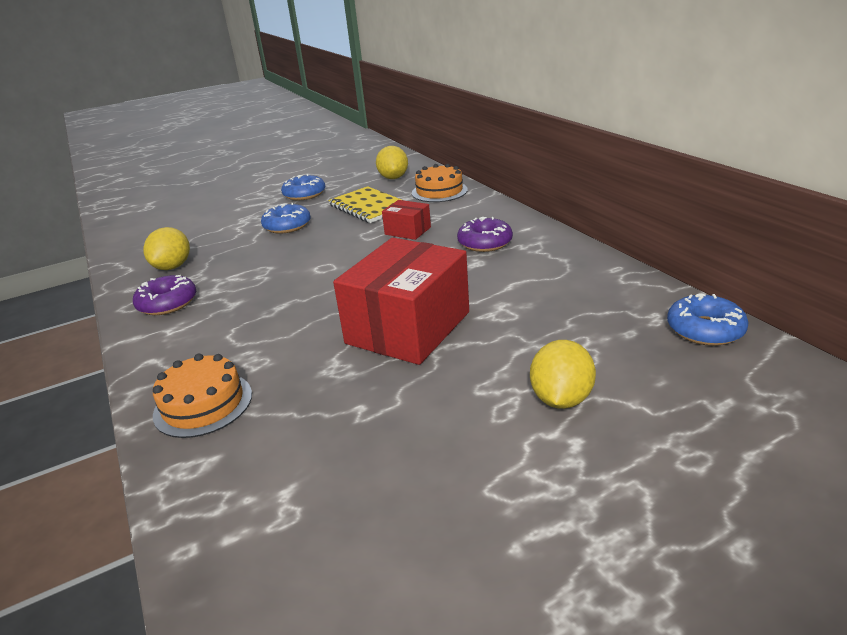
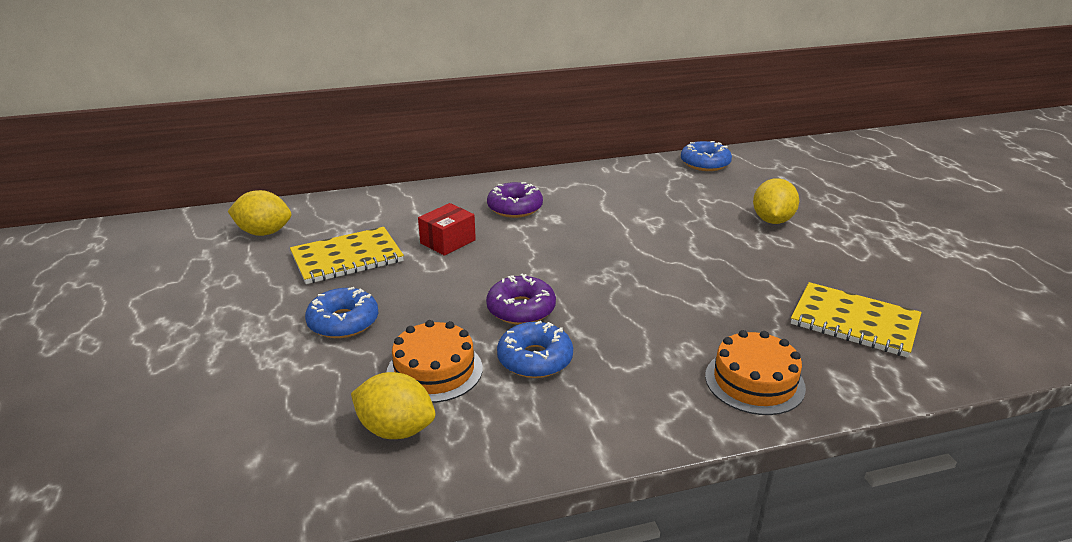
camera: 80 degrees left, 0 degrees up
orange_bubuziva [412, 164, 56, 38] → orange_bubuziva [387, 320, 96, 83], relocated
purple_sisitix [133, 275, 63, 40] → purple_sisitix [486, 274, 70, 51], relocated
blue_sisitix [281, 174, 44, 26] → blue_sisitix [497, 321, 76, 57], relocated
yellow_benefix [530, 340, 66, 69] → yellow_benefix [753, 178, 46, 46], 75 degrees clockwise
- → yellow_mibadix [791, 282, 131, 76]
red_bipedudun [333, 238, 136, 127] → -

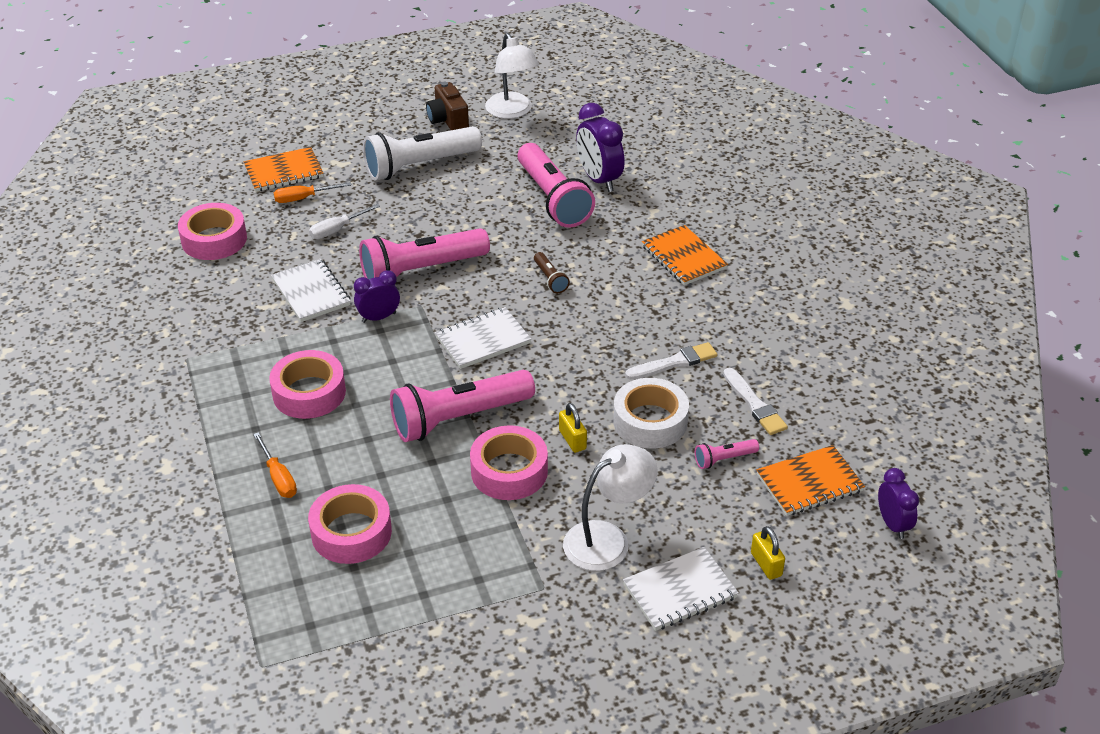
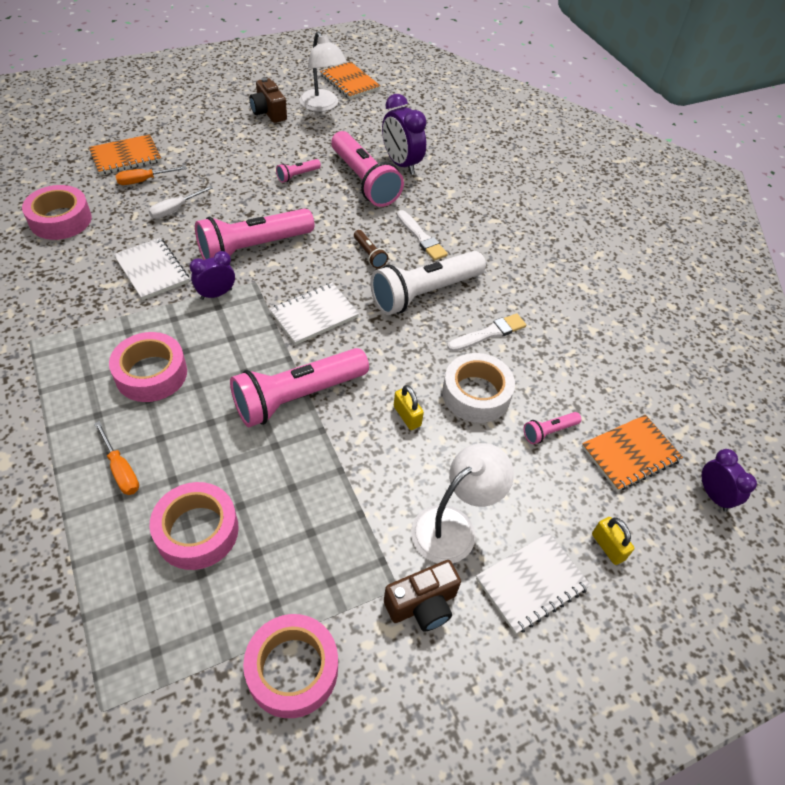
camera: 10 degrees left, 10 degrees up
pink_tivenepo [470, 425, 78, 75] → pink_tivenepo [243, 614, 95, 104], relocated
- → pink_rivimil [276, 159, 45, 24]
orange_mibadix [642, 225, 86, 60] → orange_mibadix [320, 62, 61, 37], relocated
white_rivimil [363, 126, 119, 54] → white_rivimil [370, 251, 116, 64], relocated
- → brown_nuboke [384, 560, 77, 71]
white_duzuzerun [723, 368, 65, 67] → white_duzuzerun [397, 210, 51, 51], relocated

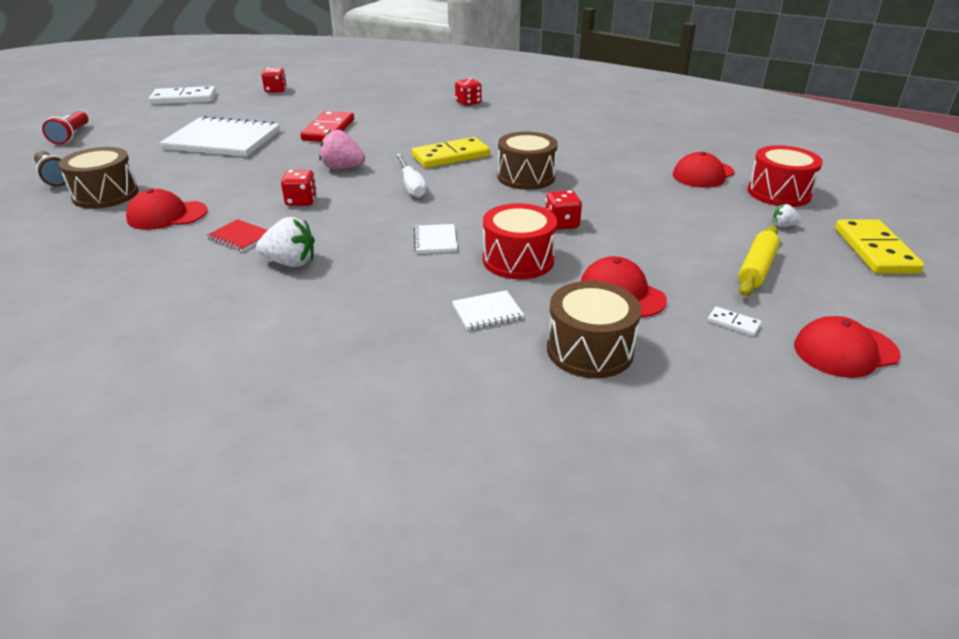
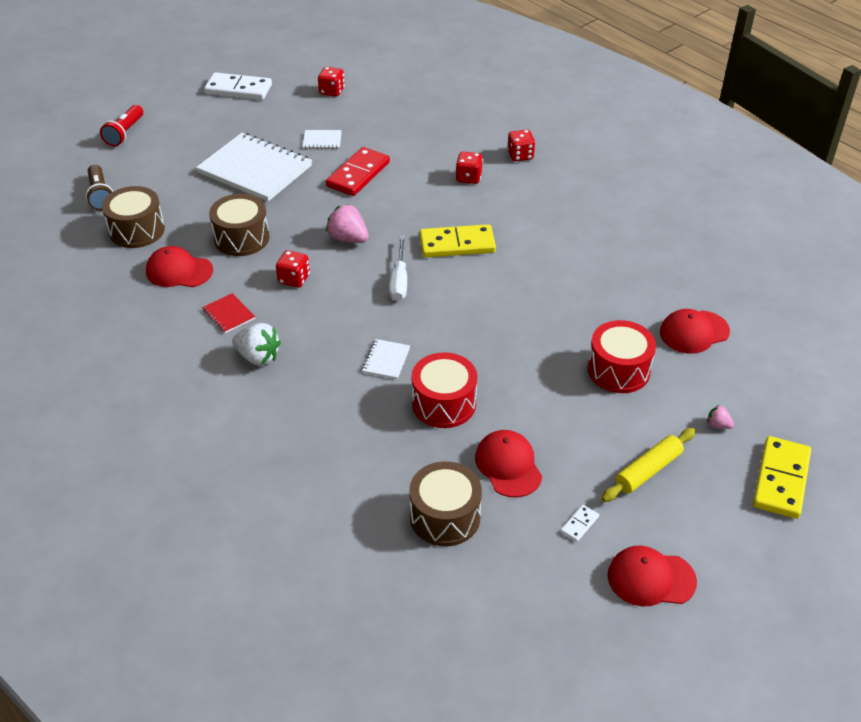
camera: 20 degrees right, 10 degrees up
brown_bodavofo [498, 132, 60, 58] → brown_bodavofo [209, 194, 61, 62], relocated
white_mibadix [452, 290, 72, 40] → white_mibadix [302, 130, 40, 19], relocated
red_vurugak [545, 190, 37, 40] → red_vurugak [456, 152, 27, 32], relocated
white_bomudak [708, 307, 53, 29] → white_bomudak [560, 505, 39, 37], 75 degrees clockwise
red_bodavofo [748, 145, 75, 62] → red_bodavofo [588, 320, 68, 73], relocated
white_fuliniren [773, 204, 29, 23] → pink_fuliniren [707, 405, 27, 24]

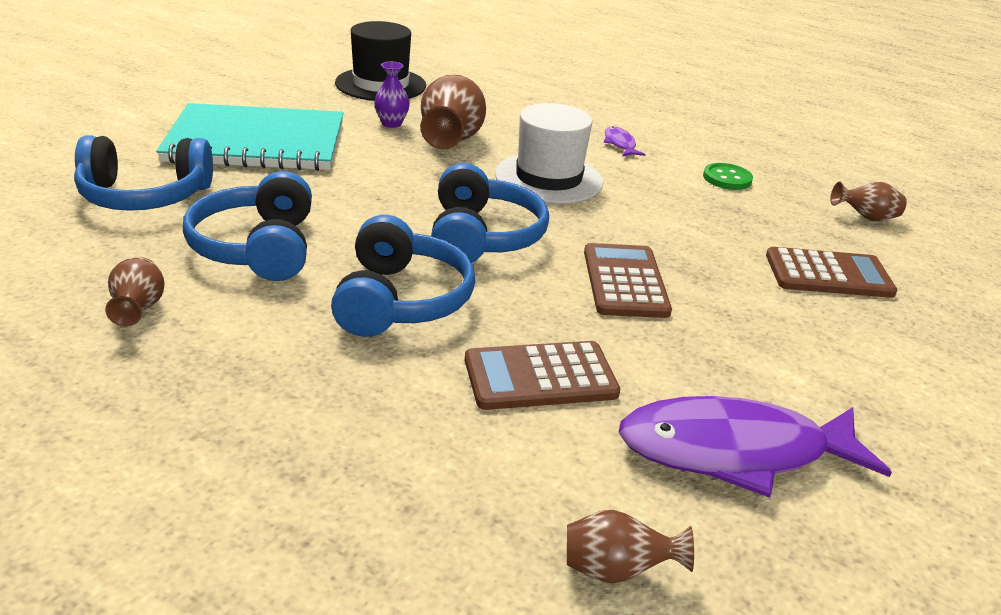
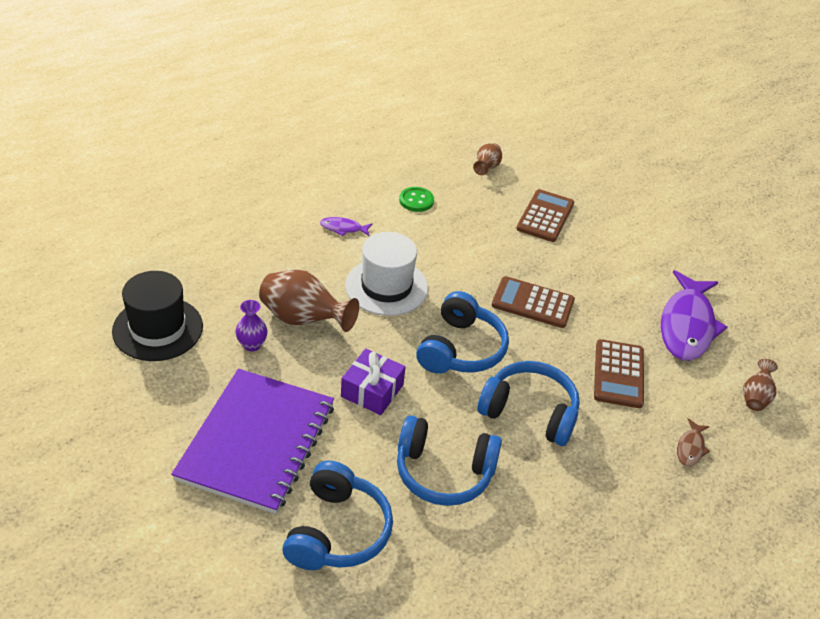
camera: 70 degrees left, 10 degrees up
turquoise_mibadix [156, 103, 187, 68] → purple_mibadix [171, 369, 163, 145]
- → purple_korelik [341, 349, 64, 66]
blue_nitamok [431, 163, 118, 100] → blue_nitamok [416, 291, 93, 83], 90 degrees clockwise
- → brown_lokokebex [677, 418, 33, 48]
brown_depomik [105, 257, 59, 69] → -

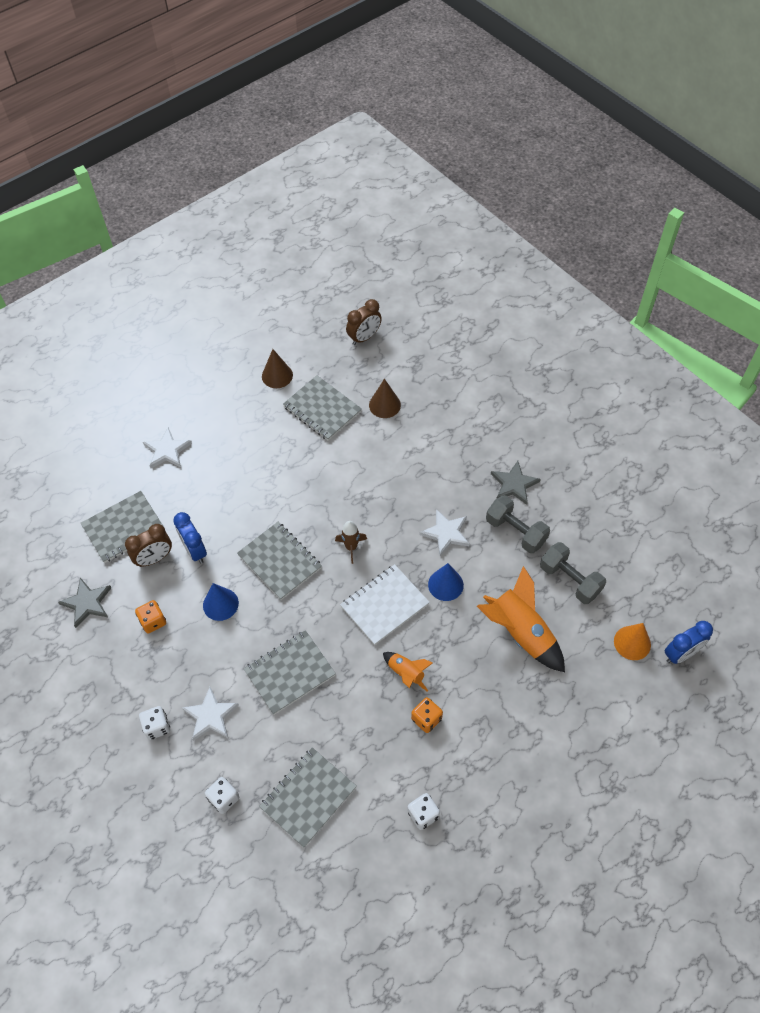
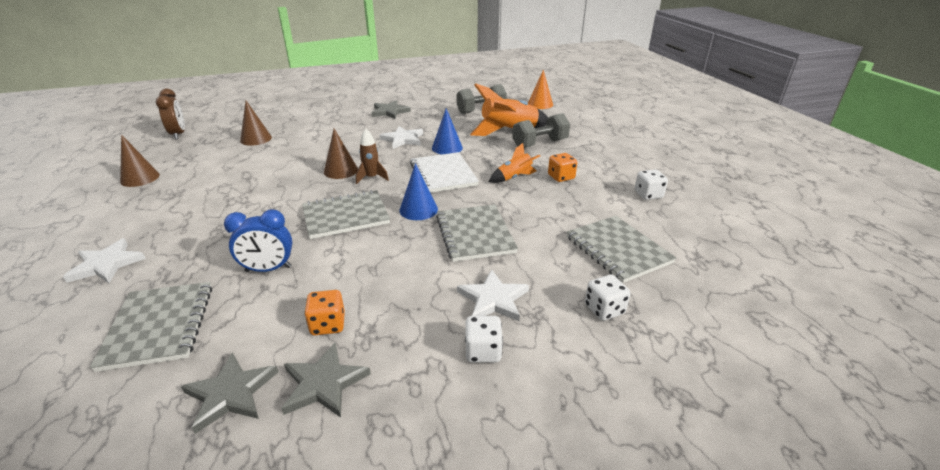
camera: 70 degrees left, 25 degrees down
- → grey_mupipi [281, 343, 90, 75]
- → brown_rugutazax [324, 129, 34, 50]
blue_rugutazax [203, 583, 36, 38] → blue_rugutazax [400, 163, 38, 57], relocated
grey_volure [486, 495, 64, 58] → grey_volure [512, 113, 58, 35], relocated
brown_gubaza [125, 524, 47, 43] → -
grey_mibadix [283, 375, 79, 66] → -
blue_gubaza [665, 621, 48, 43] → -

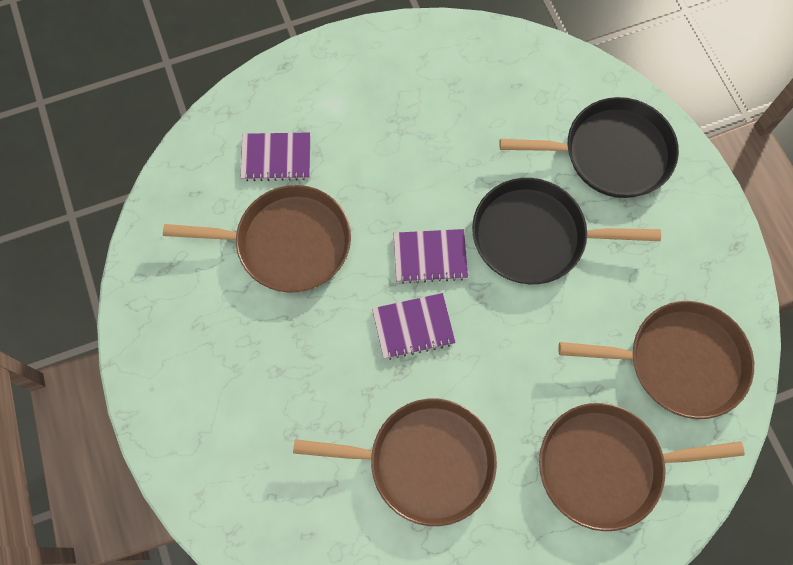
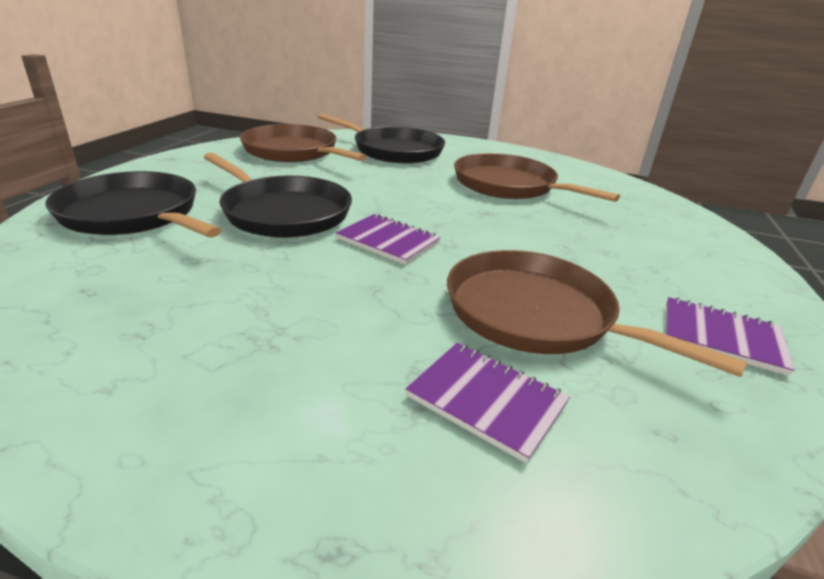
camera: 145 degrees left, 40 degrees down
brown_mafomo [539, 403, 206, 128] → black_mafomo [318, 113, 127, 51]
purple_mibadix [372, 293, 84, 67] → purple_mibadix [665, 297, 130, 79], relocated

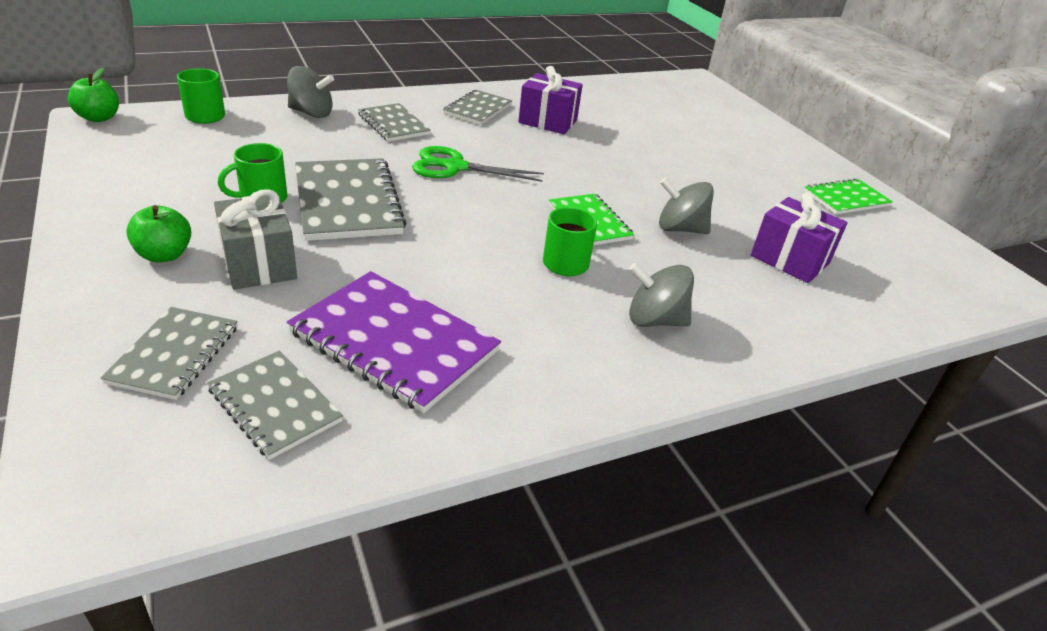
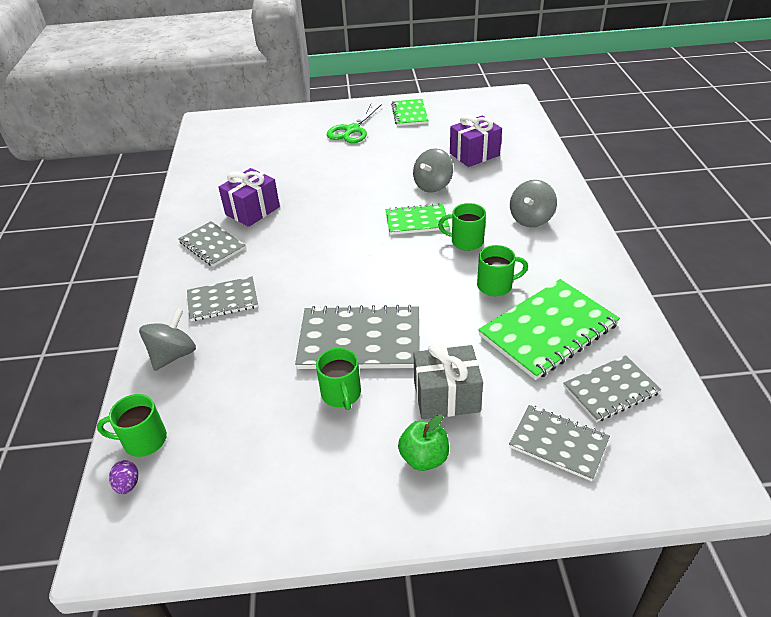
camera: 65 degrees left, 5 degrees up
- → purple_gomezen [109, 460, 29, 34]
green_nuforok [412, 146, 132, 36] → green_nuforok [327, 104, 55, 39], relocated
- → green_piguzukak [477, 245, 51, 51]
purple_mibadix [287, 271, 214, 142] → green_mibadix [478, 279, 142, 101]
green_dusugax [67, 68, 52, 54] → -

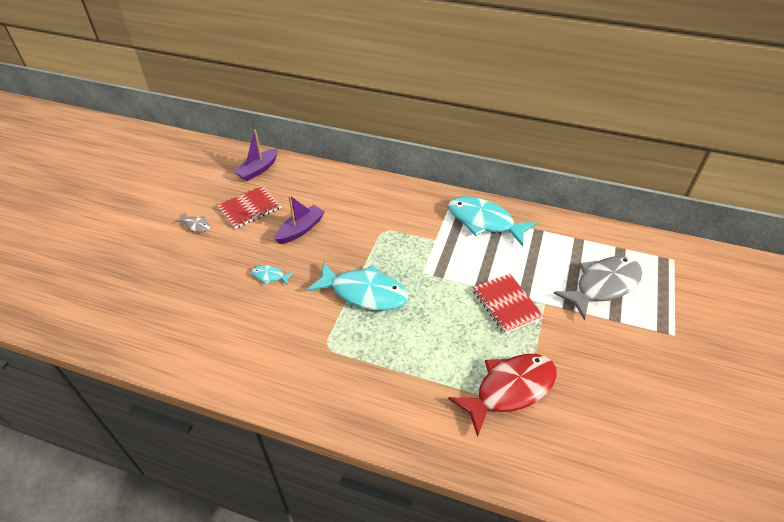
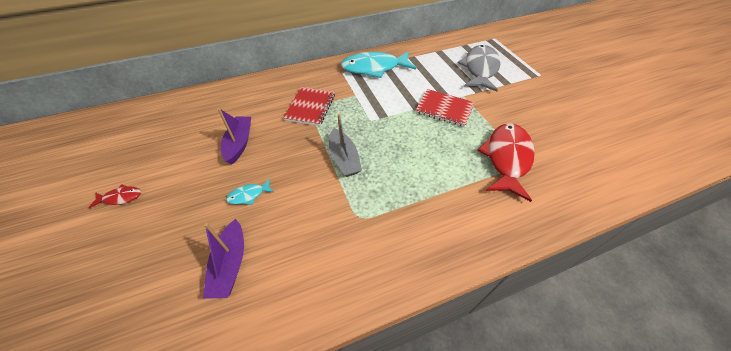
camera: 40 degrees left, 5 degrees up
grey_lokokebex [174, 212, 36, 20] → red_lokokebex [89, 184, 52, 24]
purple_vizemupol [233, 130, 45, 51] → purple_vizemupol [203, 219, 41, 80], relocated
red_mibadix [217, 186, 65, 43] → red_mibadix [283, 87, 52, 39], relocated
turquoise_lokokebex [307, 262, 101, 49] → grey_vizemupol [329, 114, 33, 63]

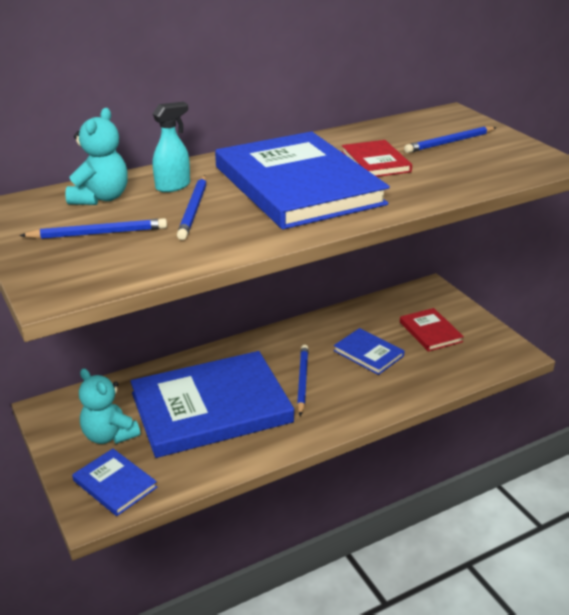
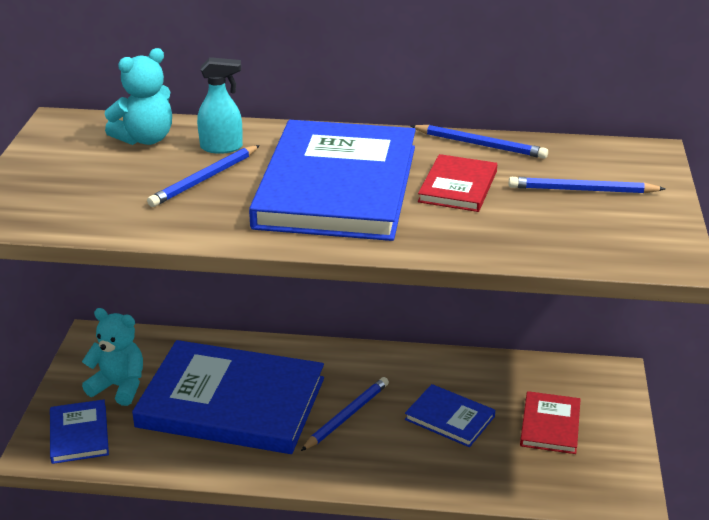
camera: 35 degrees right, 0 degrees up
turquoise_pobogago [79, 368, 61, 76] → turquoise_pobogago [82, 308, 61, 98], 120 degrees clockwise
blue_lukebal [333, 328, 72, 47] → blue_lukebal [405, 384, 90, 63], 45 degrees counterclockwise
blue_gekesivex [19, 218, 148, 21] → blue_gekesivex [411, 125, 137, 34], relocated

